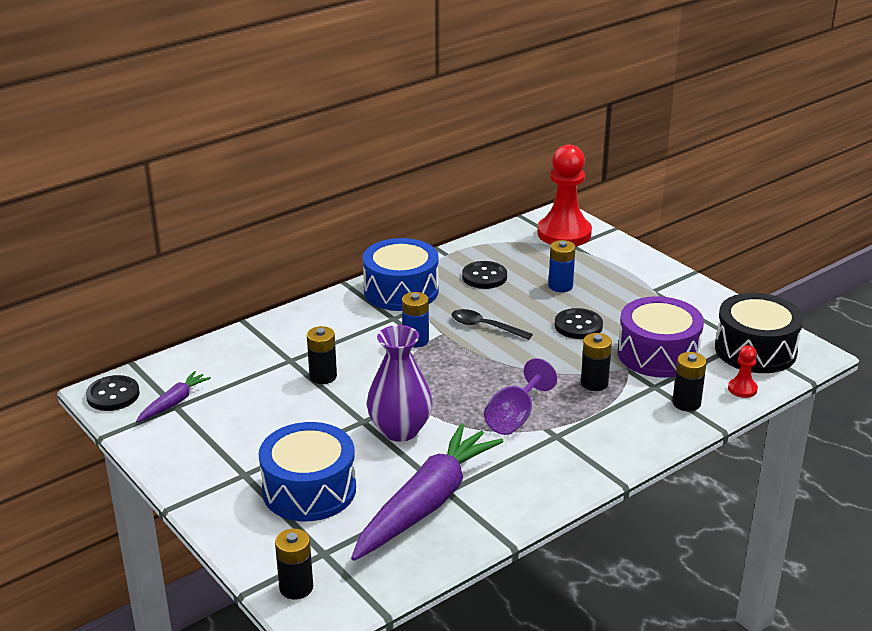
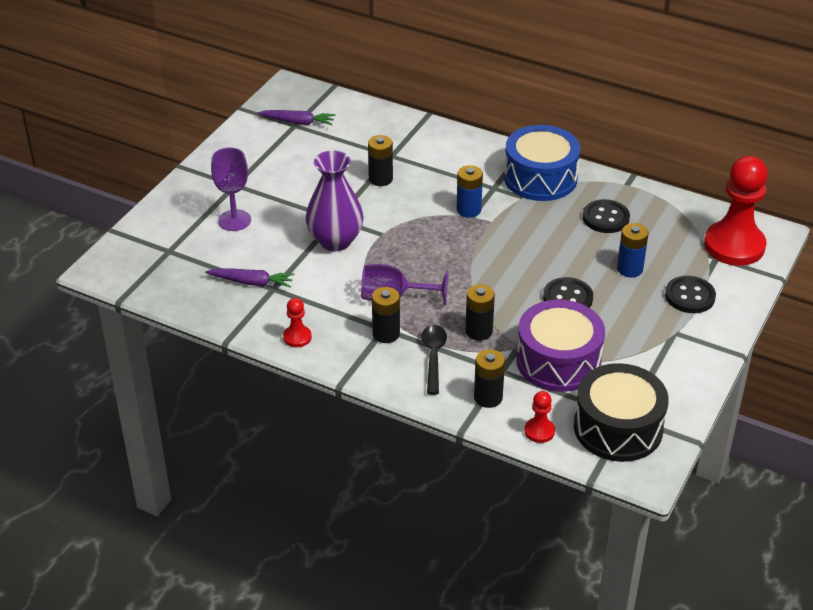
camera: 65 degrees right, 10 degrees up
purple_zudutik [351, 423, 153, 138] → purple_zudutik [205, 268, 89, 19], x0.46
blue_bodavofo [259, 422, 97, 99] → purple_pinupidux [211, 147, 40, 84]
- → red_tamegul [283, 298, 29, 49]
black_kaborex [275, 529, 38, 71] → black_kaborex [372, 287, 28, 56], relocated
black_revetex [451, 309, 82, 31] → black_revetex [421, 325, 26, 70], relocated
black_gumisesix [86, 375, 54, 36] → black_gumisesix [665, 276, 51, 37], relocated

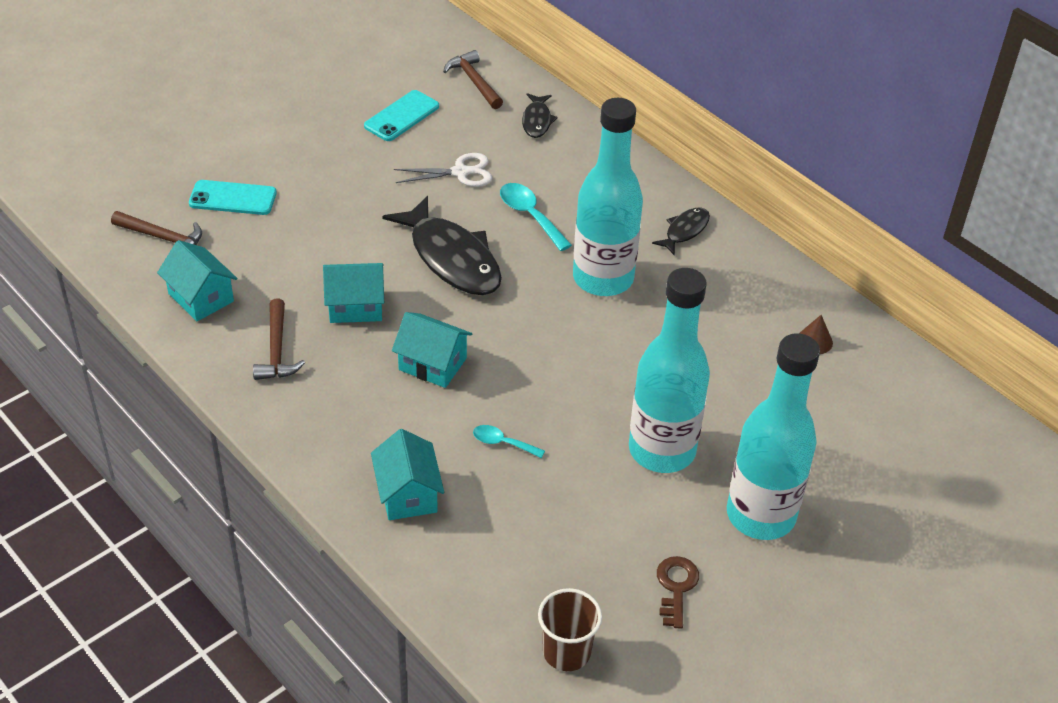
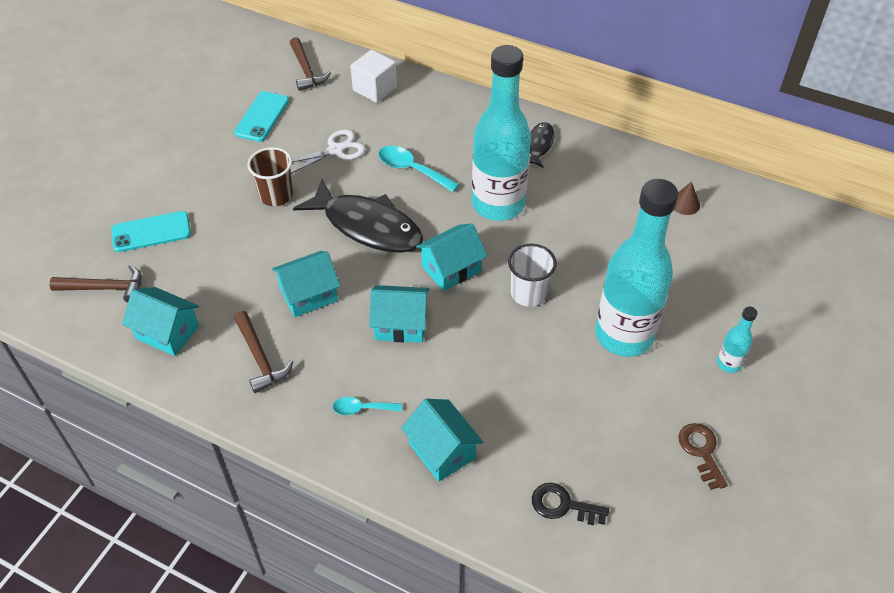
camera: 20 degrees left, 5 degrees up
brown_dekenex [538, 588, 64, 83] → brown_dekenex [247, 147, 46, 59], relocated
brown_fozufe [443, 50, 60, 59] → brown_fozufe [290, 37, 41, 54], 150 degrees counterclockwise
turquoise_revetex [473, 425, 72, 33] → turquoise_revetex [333, 397, 69, 18], relocated
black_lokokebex [522, 93, 36, 45] → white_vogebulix [350, 50, 47, 53]
- → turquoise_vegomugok [416, 224, 71, 67]
- → white_dekenex [508, 244, 48, 63]
- → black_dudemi [532, 483, 77, 42]
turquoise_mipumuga [727, 333, 93, 207] → turquoise_mipumuga [717, 307, 40, 66], x0.41

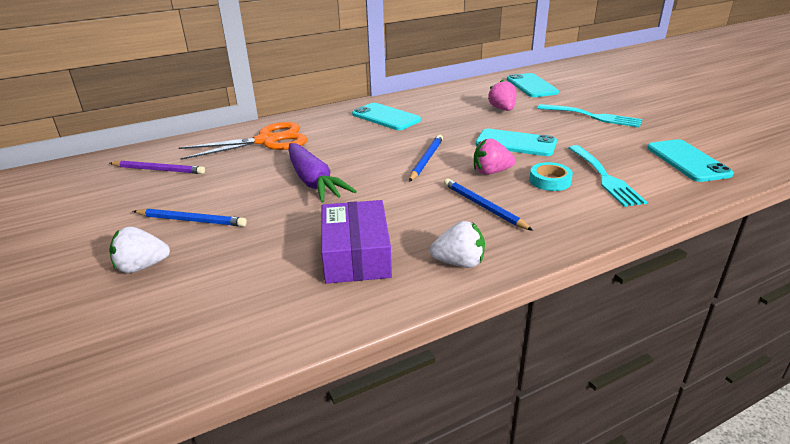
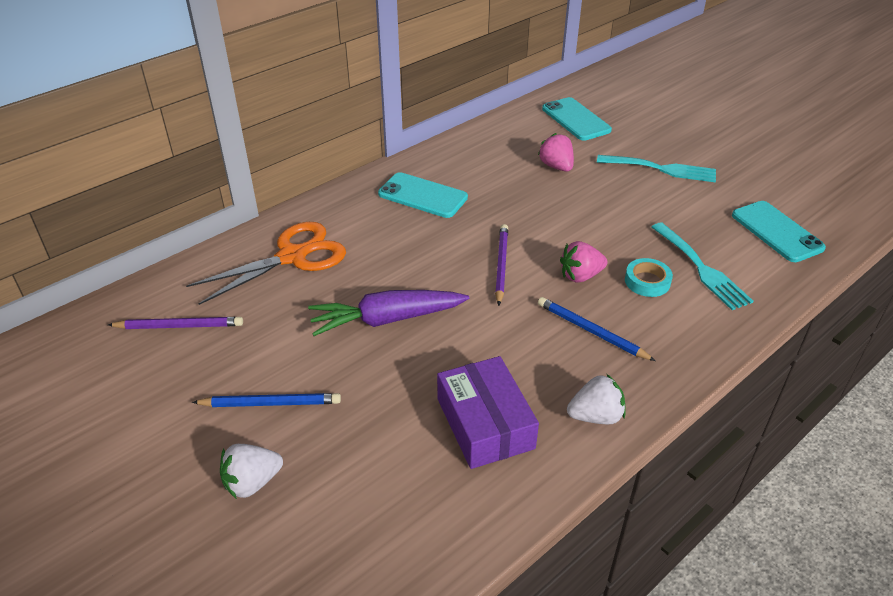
camera: 15 degrees left, 10 degrees up
purple_zudutik [288, 143, 69, 60] → purple_zudutik [308, 290, 161, 46], 120 degrees clockwise
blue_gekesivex [409, 135, 34, 47] → purple_gekesivex [495, 224, 13, 82]
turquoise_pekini [475, 129, 82, 27] → -

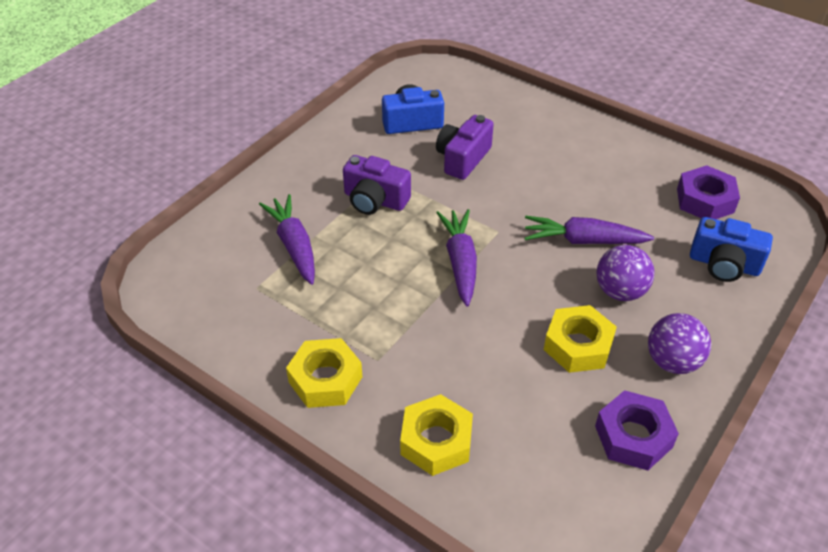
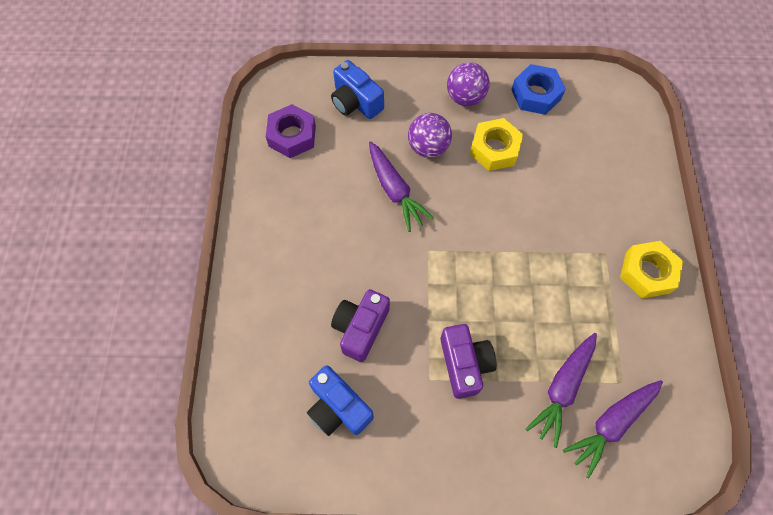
camera: 125 degrees left, 20 degrees up
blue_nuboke [690, 217, 83, 65] → blue_nuboke [331, 60, 53, 59], 150 degrees clockwise
purple_nuboke [436, 115, 58, 65] → purple_nuboke [331, 289, 59, 73], 120 degrees clockwise
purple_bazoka [595, 390, 84, 81] → blue_bazoka [511, 64, 55, 51]
purple_zudutik [436, 209, 41, 97] → purple_zudutik [563, 380, 100, 98], relocated
yellow_bazoka [400, 394, 73, 82] → -

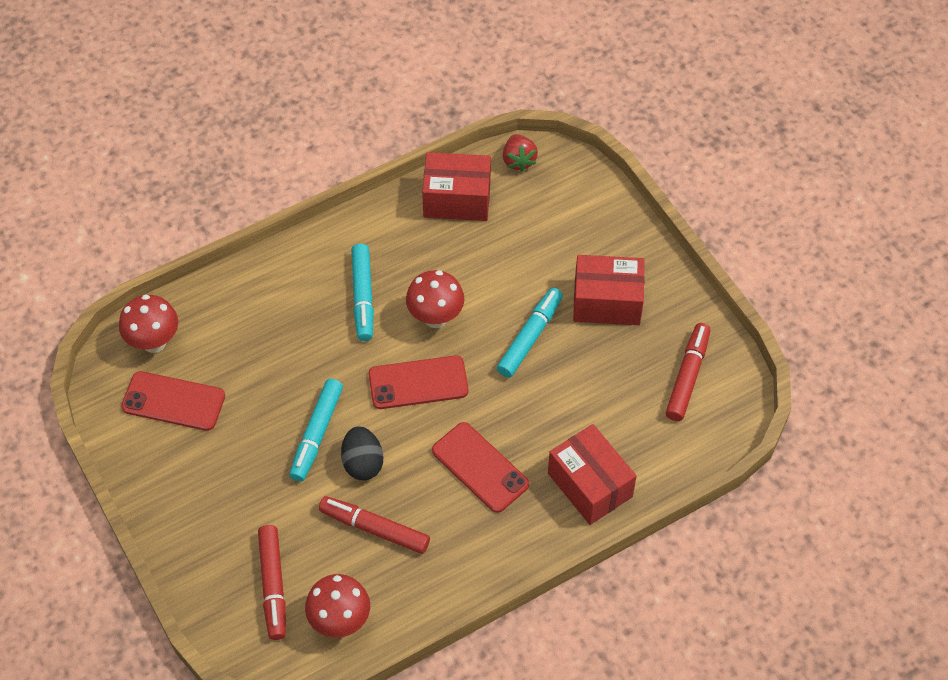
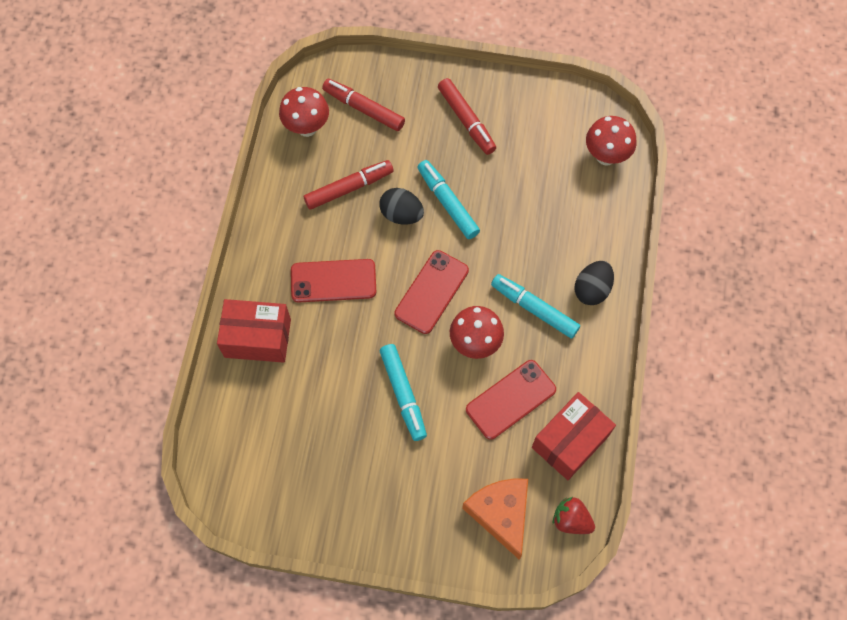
camera: 130 degrees right, 10 degrees up
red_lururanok [666, 323, 45, 98] → red_lururanok [438, 78, 58, 77], relocated
- → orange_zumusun [462, 478, 66, 82]
red_pekini [121, 371, 104, 60] → red_pekini [466, 360, 90, 80], relocated
- → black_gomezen [575, 261, 39, 44]
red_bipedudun [573, 255, 72, 70] → -

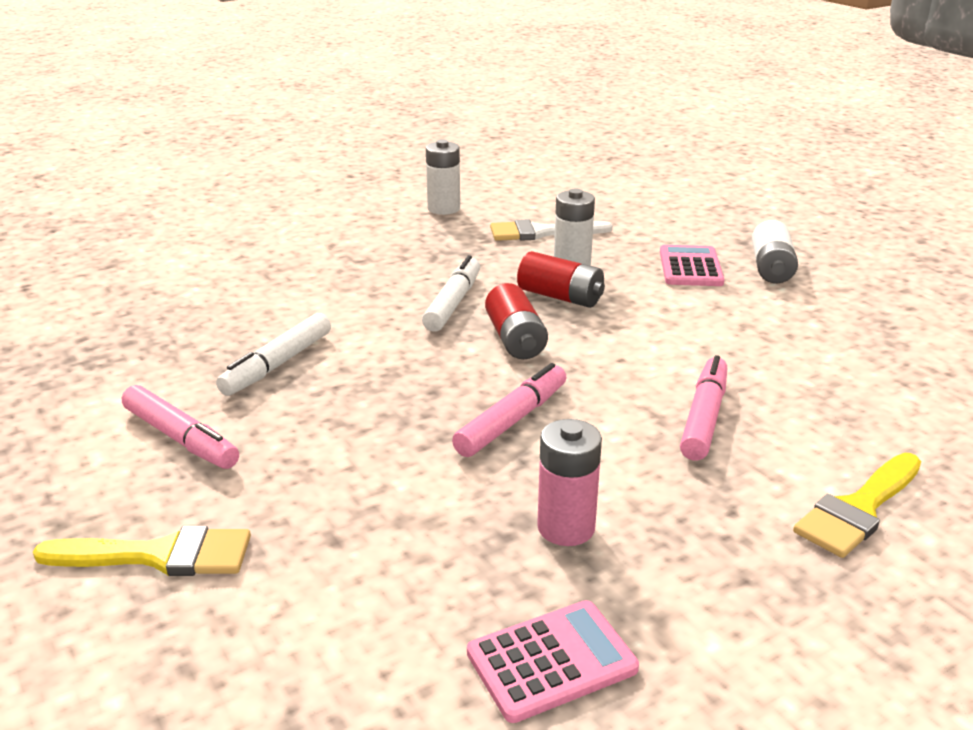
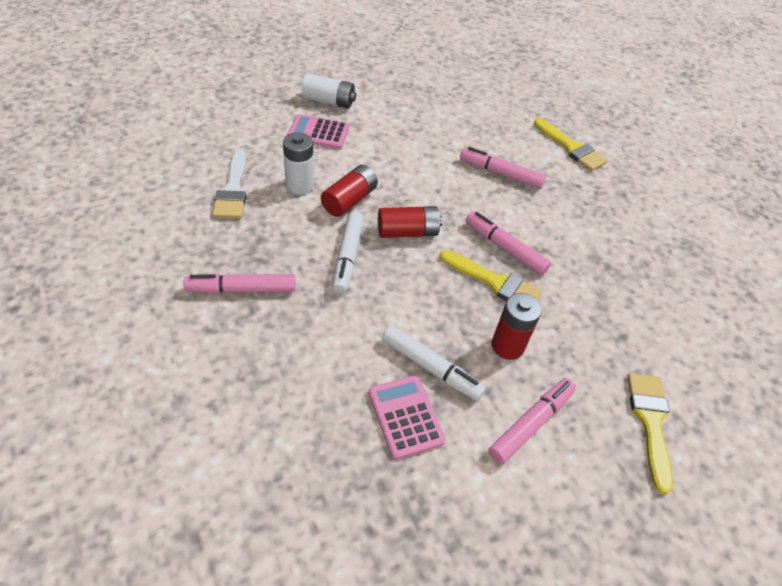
camera: 90 degrees left, 20 degrees up
- → pink_lururanok [183, 274, 112, 20]
white_lururanok [422, 255, 58, 77] → white_lururanok [332, 211, 32, 83], 105 degrees counterclockwise
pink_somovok [467, 600, 172, 123] → pink_somovok [368, 375, 78, 85], relocated
- → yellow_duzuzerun [439, 250, 103, 51]
- → red_kaborex [492, 293, 50, 67]
white_kaborex [426, 139, 34, 76] → -
pink_kaborex [537, 419, 65, 127] → -

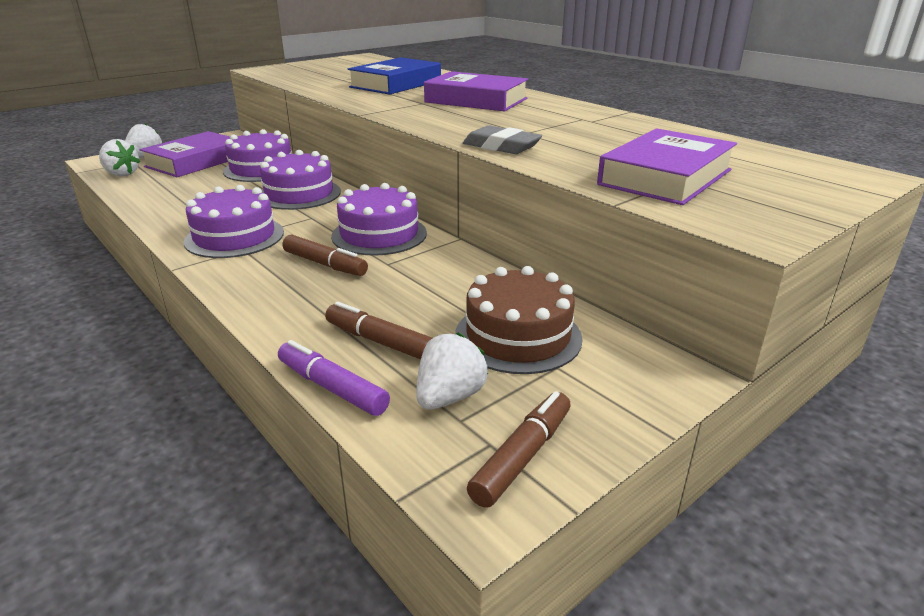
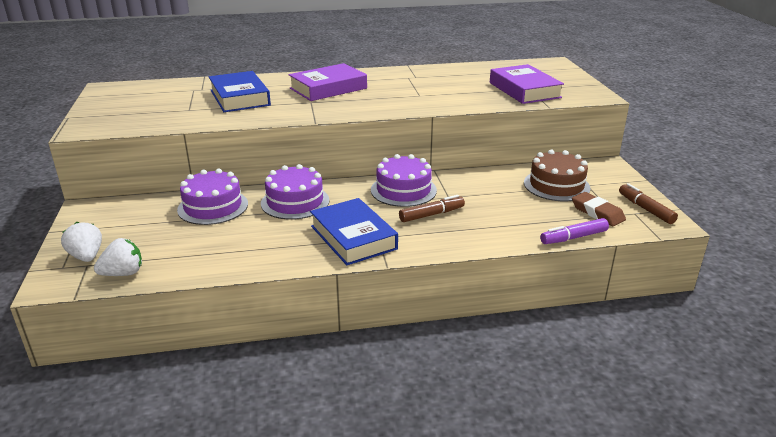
camera: 60 degrees left, 0 degrees up
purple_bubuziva [184, 185, 100, 73] → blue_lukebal [310, 198, 88, 67]
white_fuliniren [416, 333, 72, 76] → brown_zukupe [572, 192, 54, 34]
purple_lukebal [139, 131, 91, 46] → -
brown_lururanok [325, 302, 107, 57] → -
grey_zukupe [463, 125, 79, 29] → -

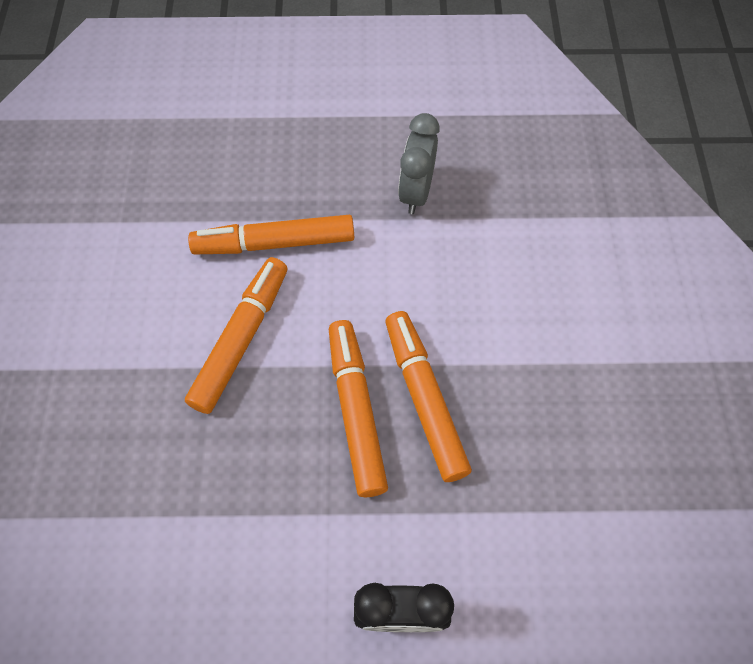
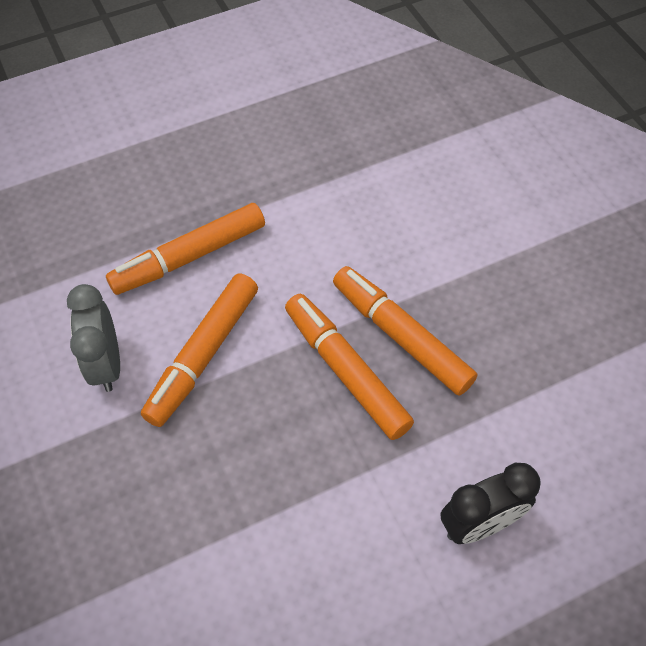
camera: 25 degrees left, 5 degrees down
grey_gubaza [398, 113, 42, 101] → grey_gubaza [67, 284, 53, 108], relocated
orange_lururanok [185, 257, 103, 157] → orange_lururanok [141, 273, 117, 154], 150 degrees counterclockwise

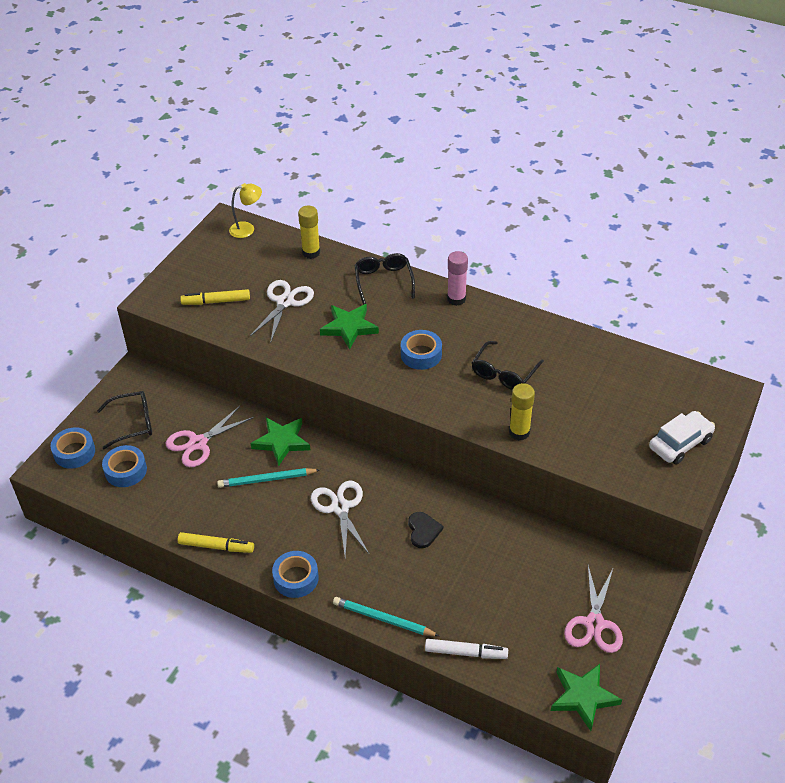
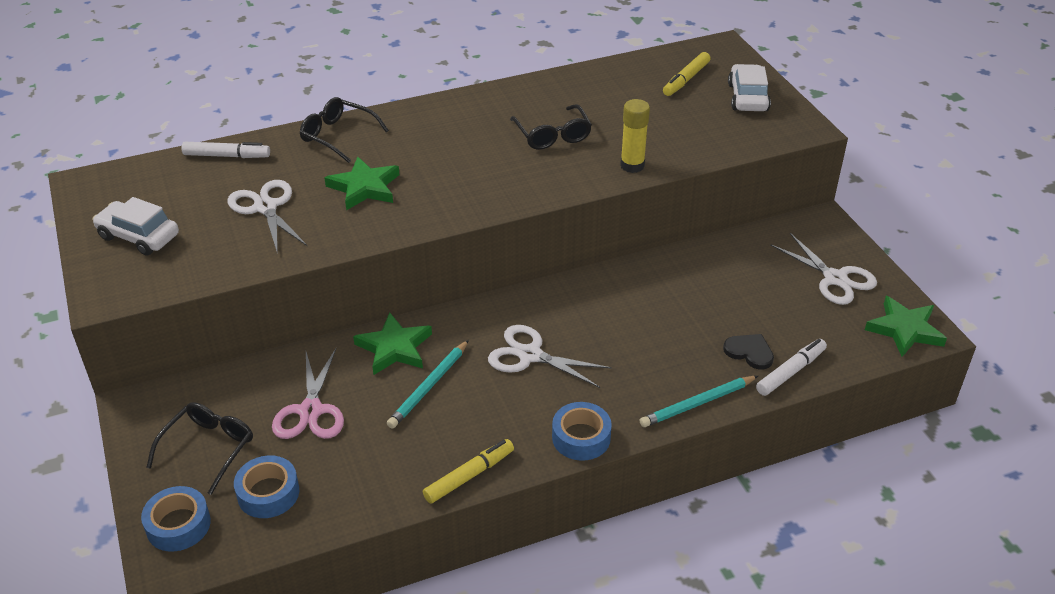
camera: 50 degrees left, 5 degrees down
- → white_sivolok [93, 197, 86, 59]
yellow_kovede [298, 206, 22, 53] → white_lururanok [181, 142, 89, 16]
yellow_lururanok [180, 289, 70, 16] → yellow_lururanok [663, 52, 48, 44], relocated
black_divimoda [408, 512, 35, 36] → black_divimoda [723, 334, 51, 35], relocated
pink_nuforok [564, 566, 59, 87] → white_nuforok [770, 233, 107, 72]
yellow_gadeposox [229, 183, 33, 55] → -
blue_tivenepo [401, 330, 41, 40] → -
pink_kovede [447, 251, 21, 55] → -

